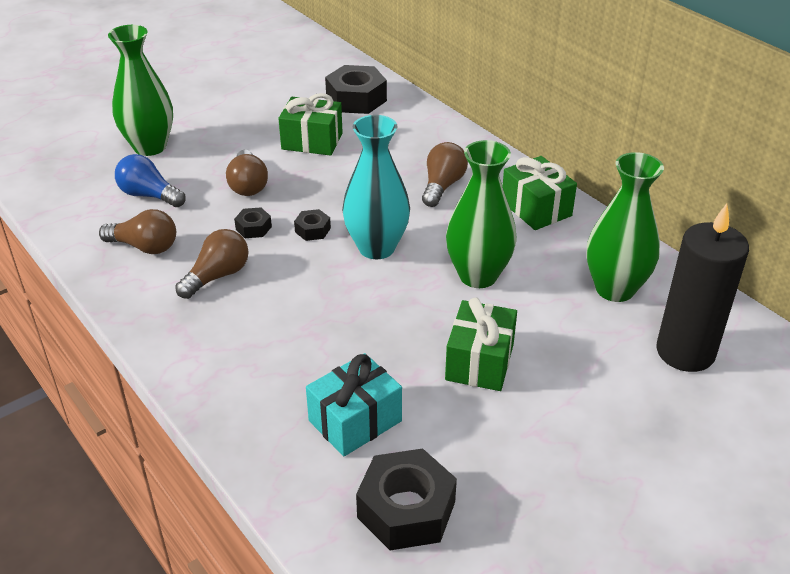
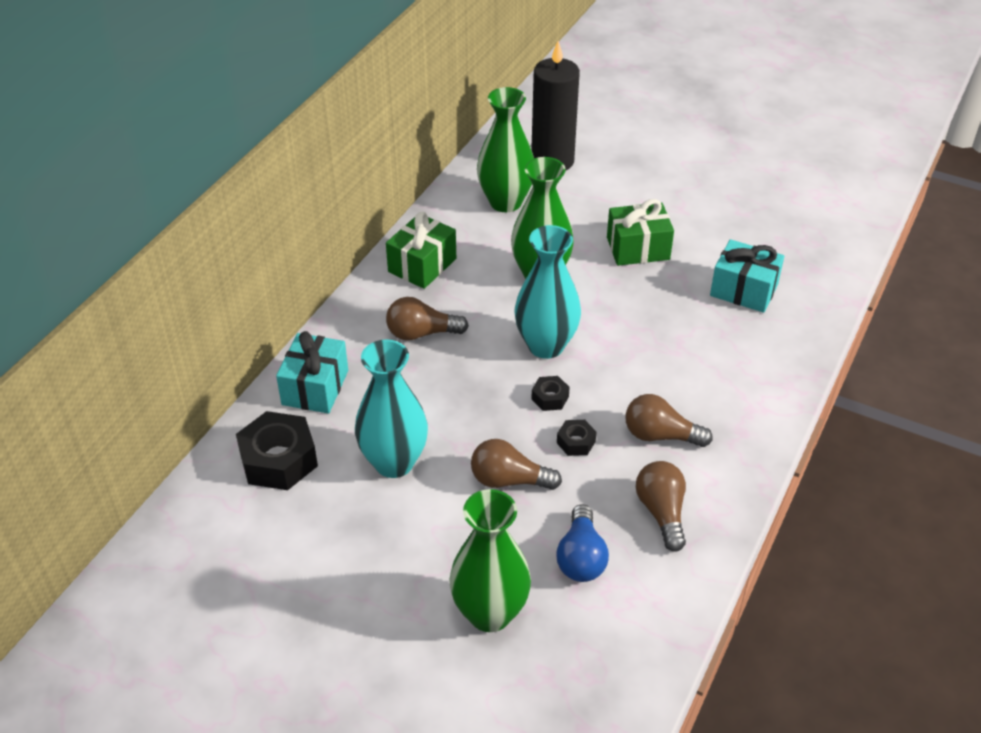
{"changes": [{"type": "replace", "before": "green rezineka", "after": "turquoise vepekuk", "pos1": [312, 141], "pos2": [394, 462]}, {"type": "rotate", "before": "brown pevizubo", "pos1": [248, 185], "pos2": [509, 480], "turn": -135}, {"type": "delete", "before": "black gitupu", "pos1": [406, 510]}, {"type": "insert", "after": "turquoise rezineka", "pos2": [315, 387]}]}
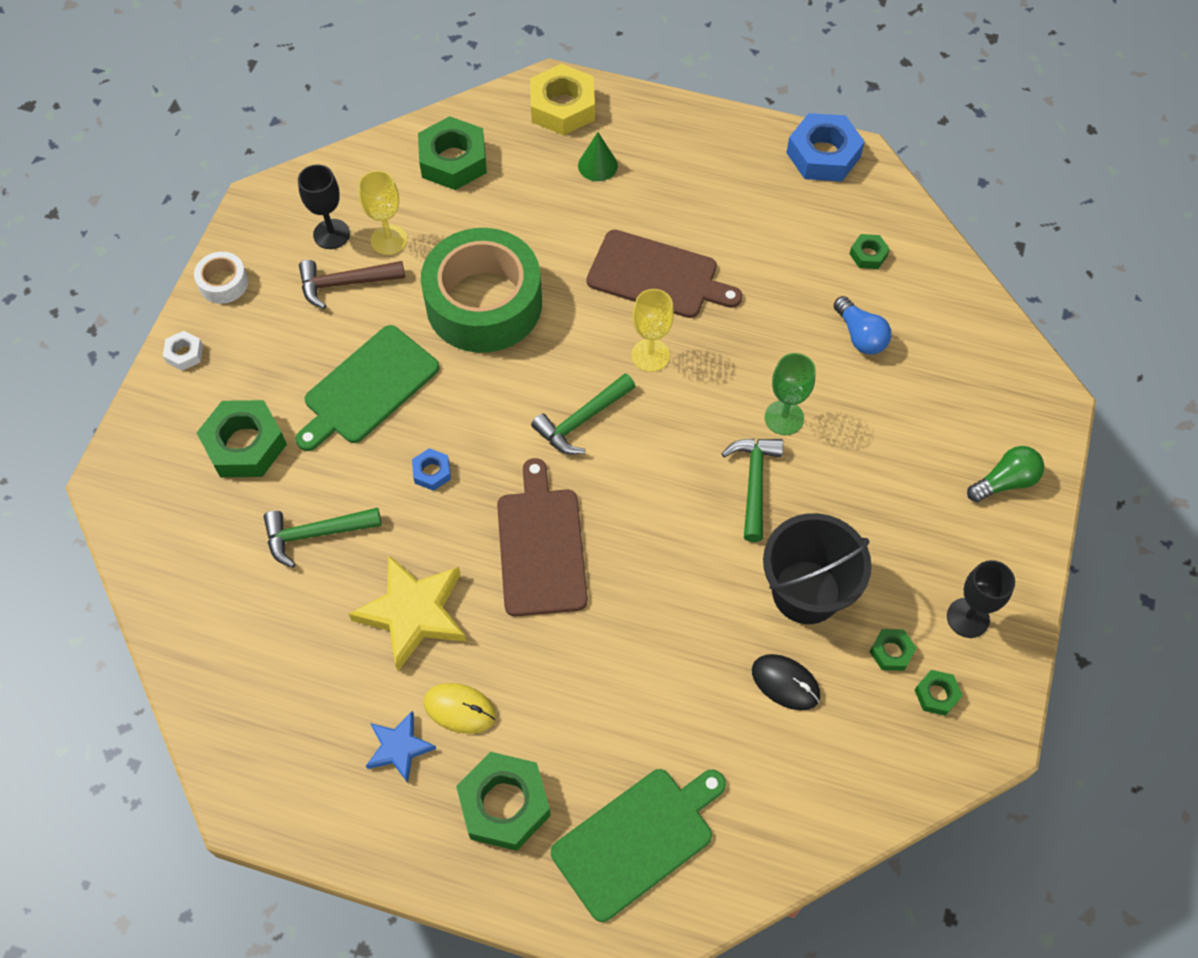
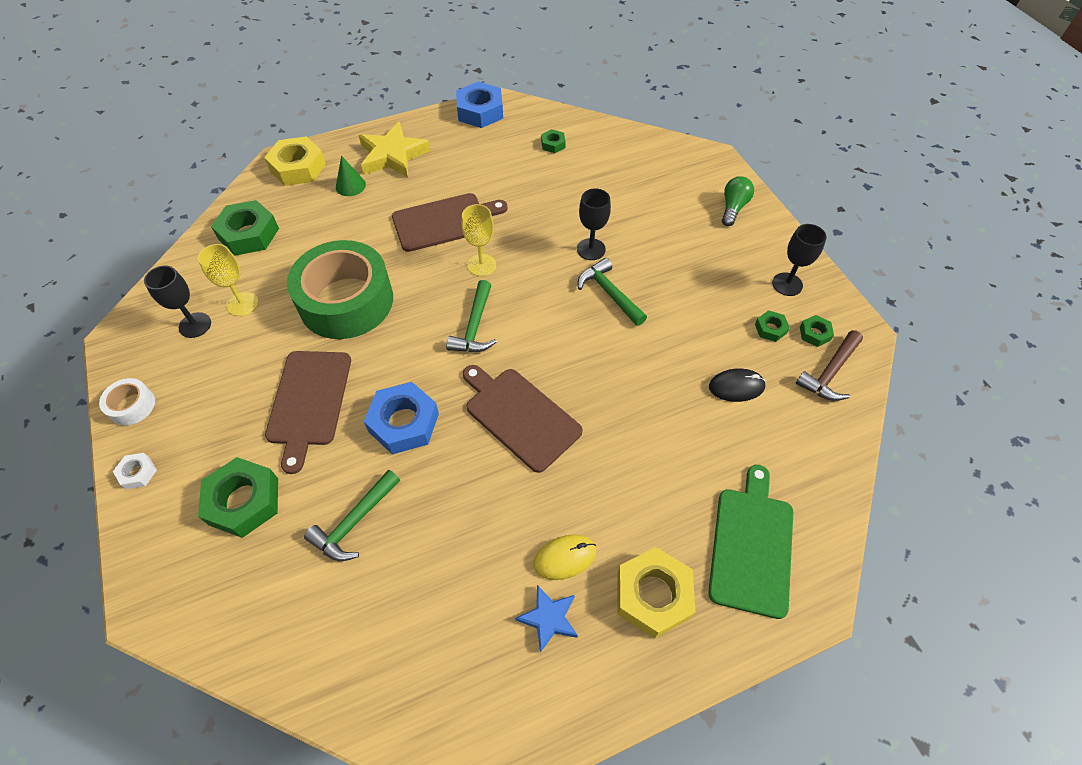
{"changes": [{"type": "move", "before": "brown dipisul", "pos1": [345, 283], "pos2": [830, 372]}, {"type": "delete", "before": "blue pevizubo", "pos1": [860, 335]}, {"type": "recolor", "before": "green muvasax", "after": "brown muvasax", "pos1": [368, 388], "pos2": [309, 402]}, {"type": "recolor", "before": "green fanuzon", "after": "black fanuzon", "pos1": [784, 418], "pos2": [591, 249]}, {"type": "resize", "before": "blue gitupu", "pos1": [432, 472], "pos2": [404, 423], "scale": 2.03}, {"type": "delete", "before": "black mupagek", "pos1": [806, 592]}, {"type": "move", "before": "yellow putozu", "pos1": [413, 613], "pos2": [393, 155]}, {"type": "recolor", "before": "green gitupu", "after": "yellow gitupu", "pos1": [504, 804], "pos2": [653, 595]}]}
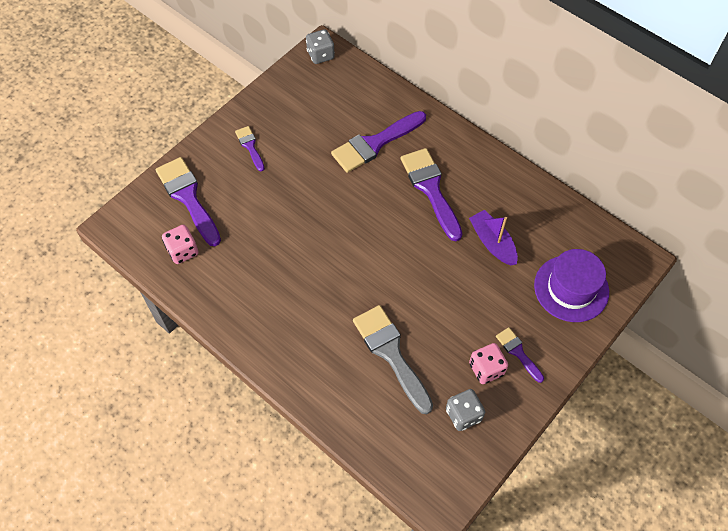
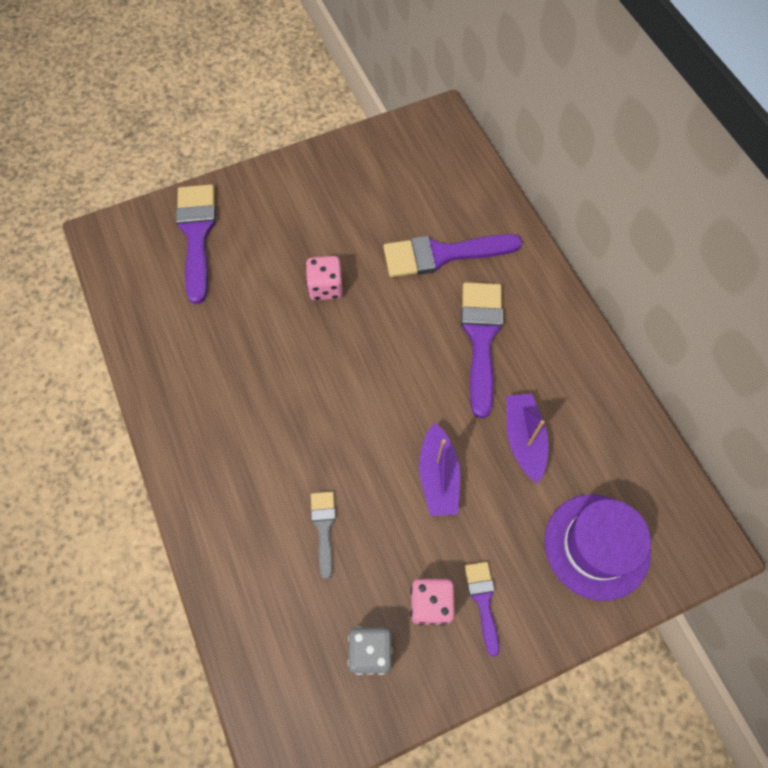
{"changes": [{"type": "delete", "before": "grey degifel", "pos1": [320, 55]}, {"type": "delete", "before": "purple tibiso", "pos1": [250, 146]}, {"type": "move", "before": "pink degifel", "pos1": [183, 251], "pos2": [325, 287]}, {"type": "resize", "before": "grey tibiso", "pos1": [391, 354], "pos2": [324, 528], "scale": 0.53}, {"type": "insert", "after": "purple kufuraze", "pos2": [438, 476]}]}
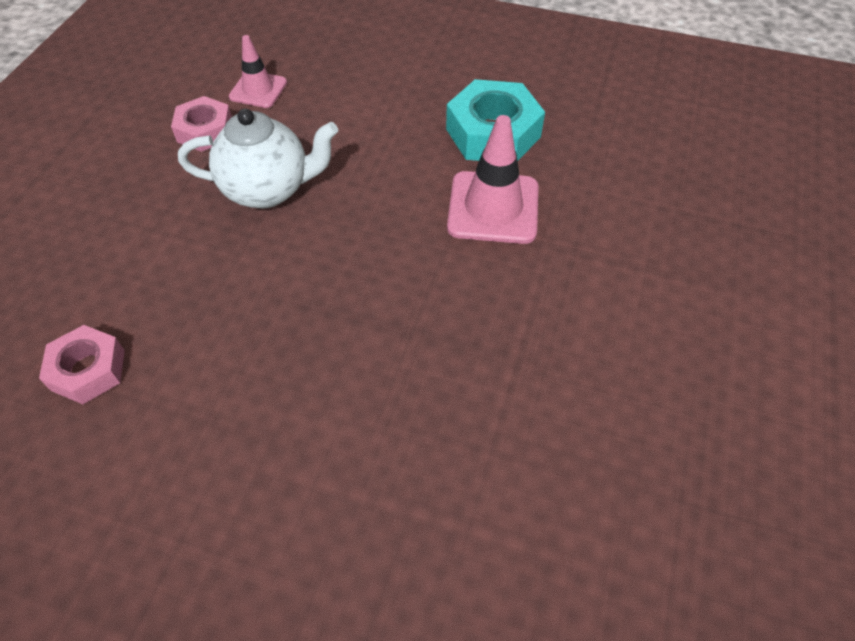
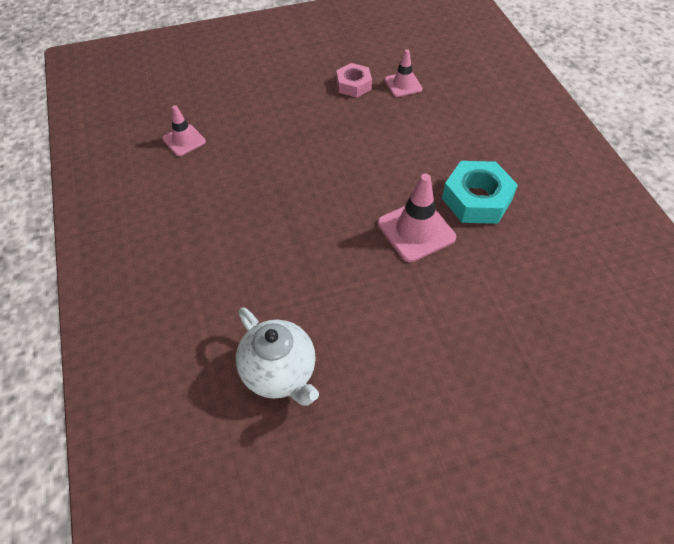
{"changes": [{"type": "move", "before": "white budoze", "pos1": [268, 190], "pos2": [279, 373]}, {"type": "replace", "before": "pink gitupu", "after": "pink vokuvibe", "pos1": [88, 370], "pos2": [184, 140]}]}
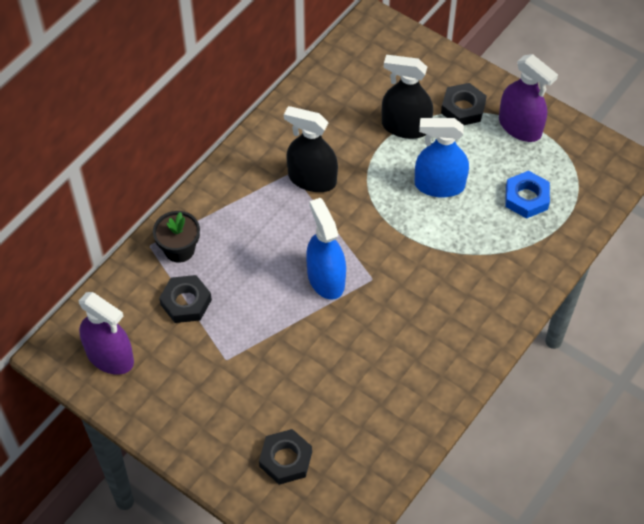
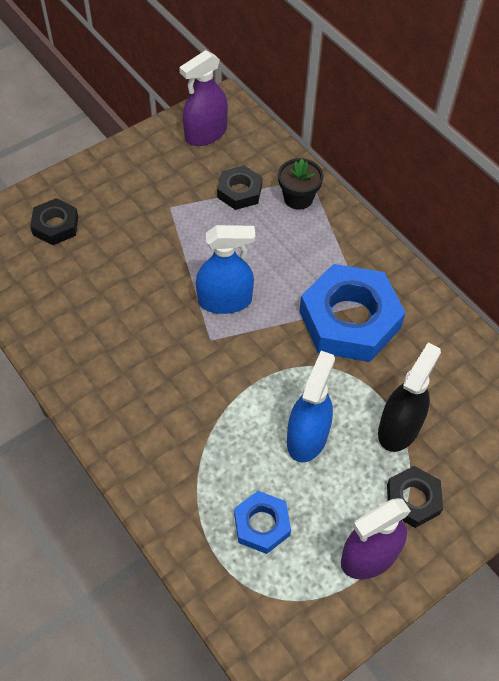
{"changes": [{"type": "replace", "before": "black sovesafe", "after": "blue gitupu", "pos1": [312, 179], "pos2": [349, 320]}]}
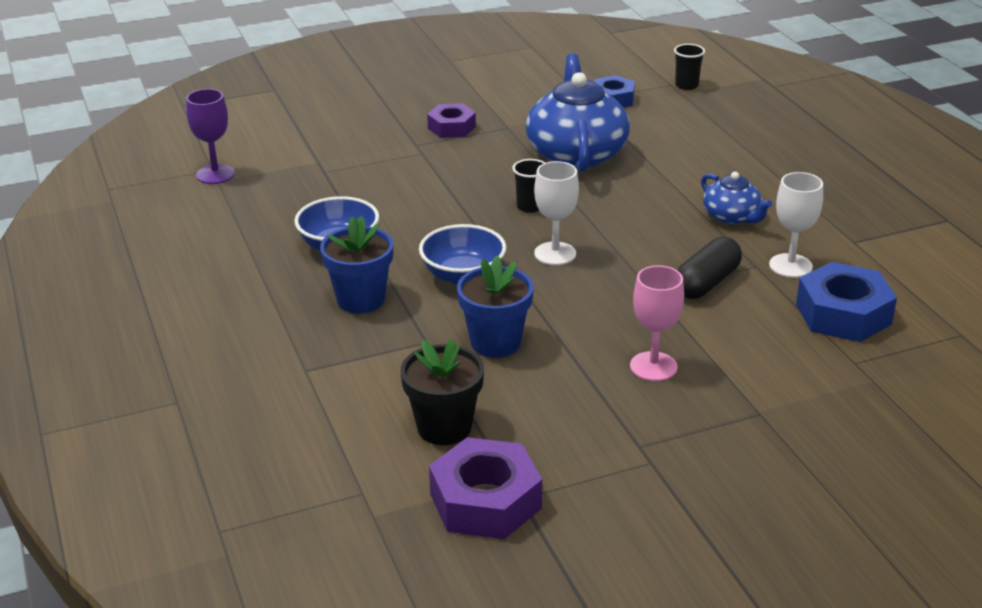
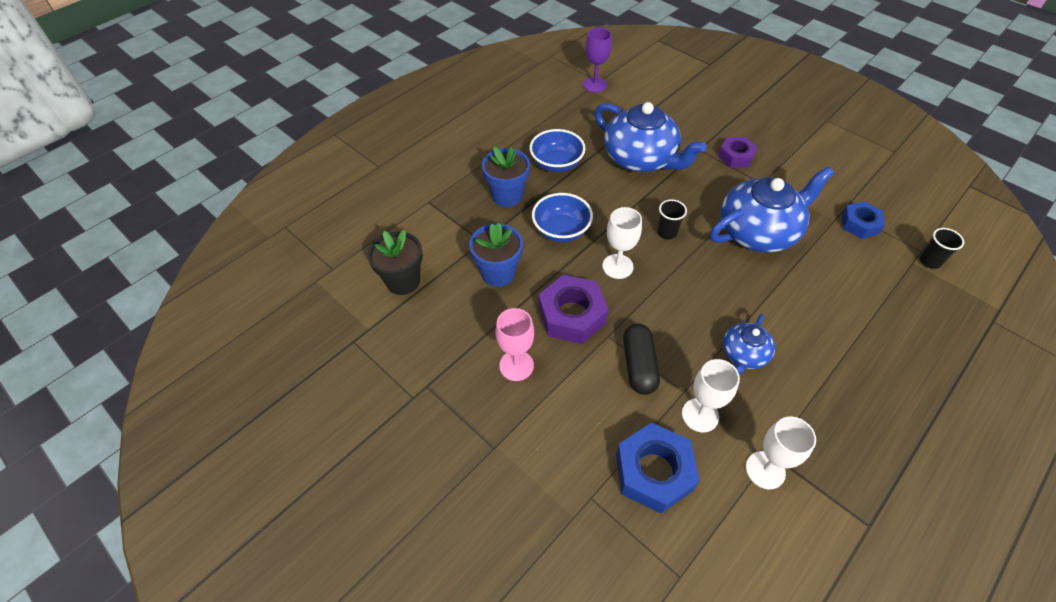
{"changes": [{"type": "rotate", "before": "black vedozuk", "pos1": [706, 283], "pos2": [639, 365], "turn": 75}, {"type": "move", "before": "purple gitupu", "pos1": [485, 501], "pos2": [572, 315]}, {"type": "insert", "after": "blue budoze", "pos2": [641, 159]}, {"type": "insert", "after": "white fanuzon", "pos2": [765, 470]}]}
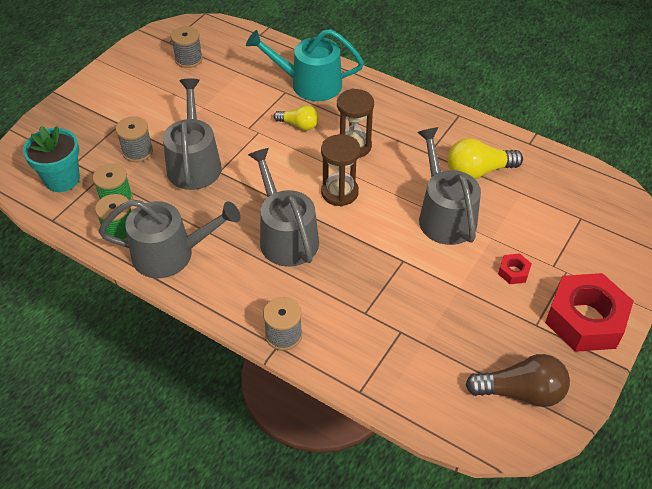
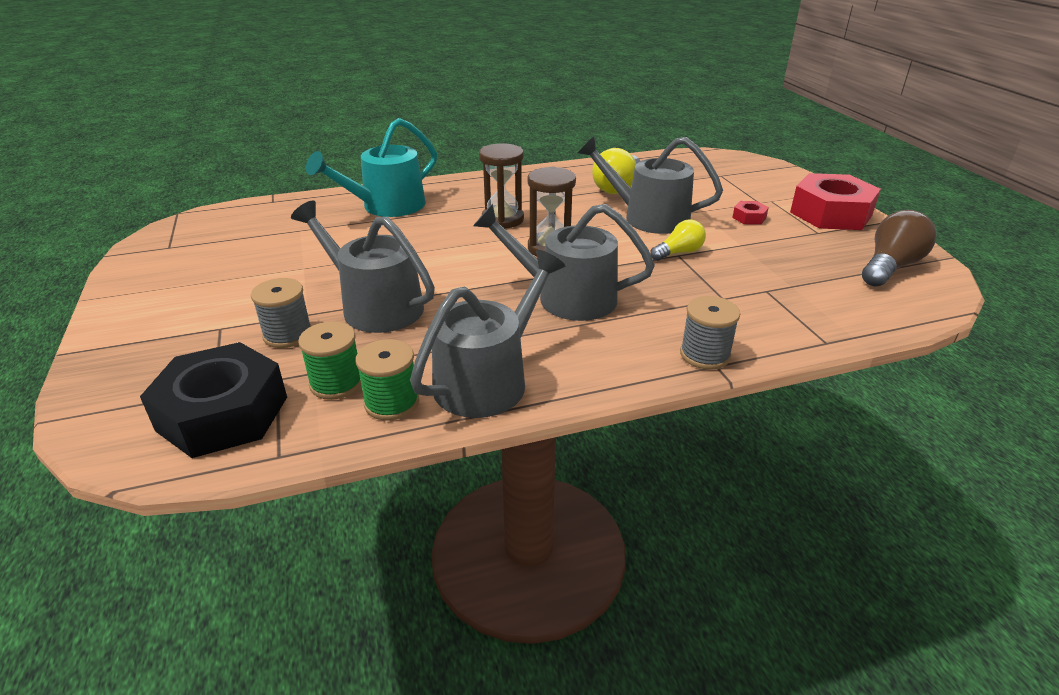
{"changes": [{"type": "delete", "before": "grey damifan", "pos1": [189, 59]}, {"type": "move", "before": "yellow pevizubo", "pos1": [299, 125], "pos2": [679, 252]}, {"type": "replace", "before": "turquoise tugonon", "after": "black gitupu", "pos1": [62, 179], "pos2": [223, 413]}]}
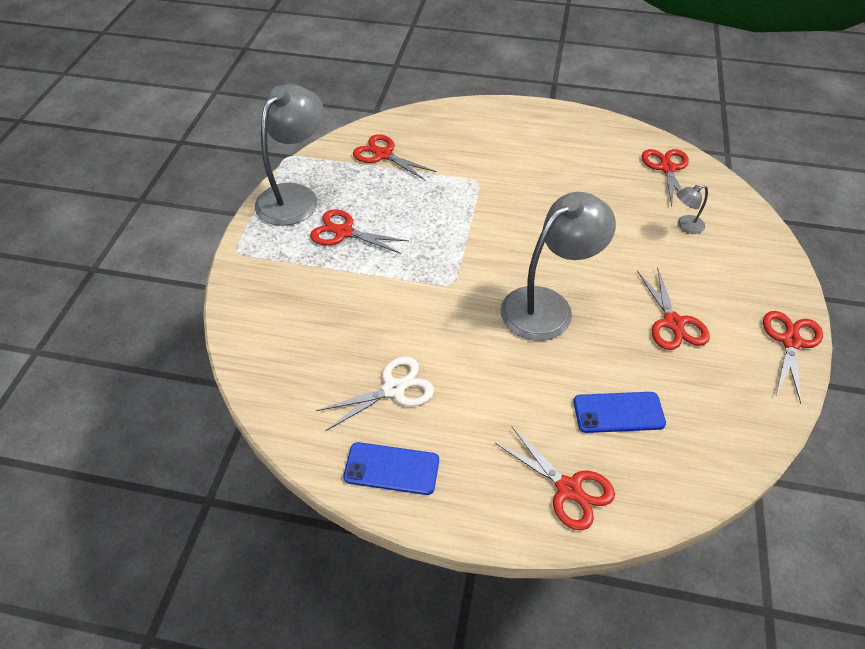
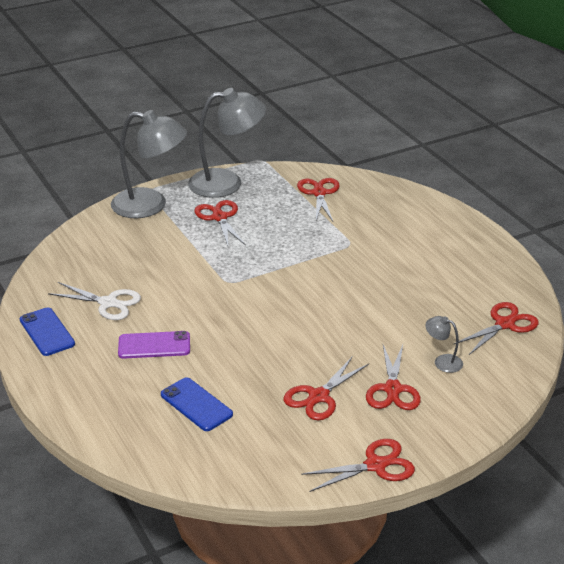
{"changes": [{"type": "move", "before": "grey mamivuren", "pos1": [547, 306], "pos2": [150, 205]}, {"type": "move", "before": "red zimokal", "pos1": [568, 489], "pos2": [393, 389]}, {"type": "insert", "after": "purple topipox", "pos2": [154, 345]}]}
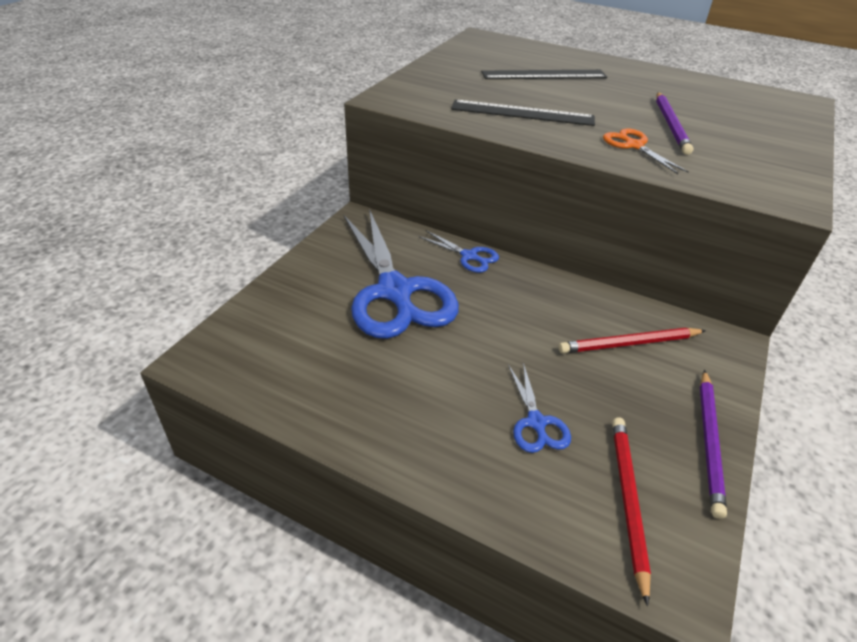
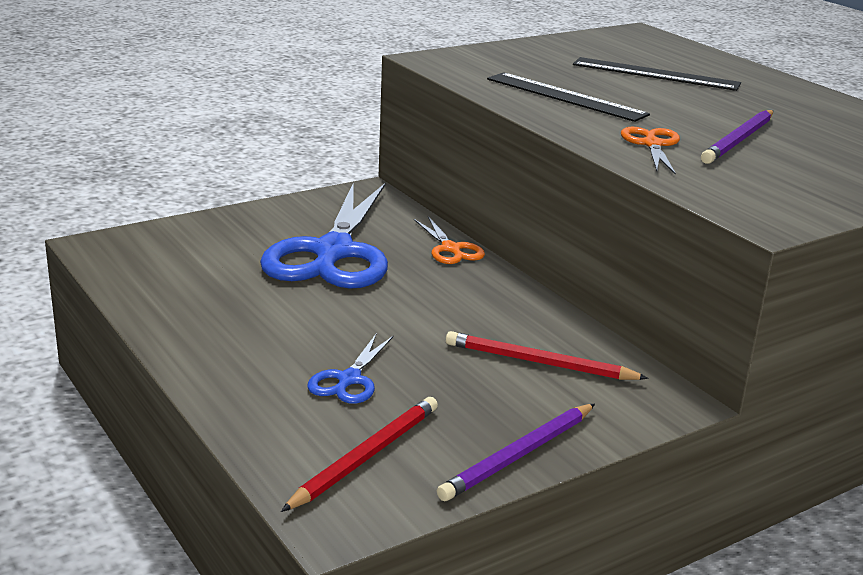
{"changes": [{"type": "recolor", "before": "blue zimokal", "after": "orange zimokal", "pos1": [469, 256], "pos2": [451, 249]}]}
